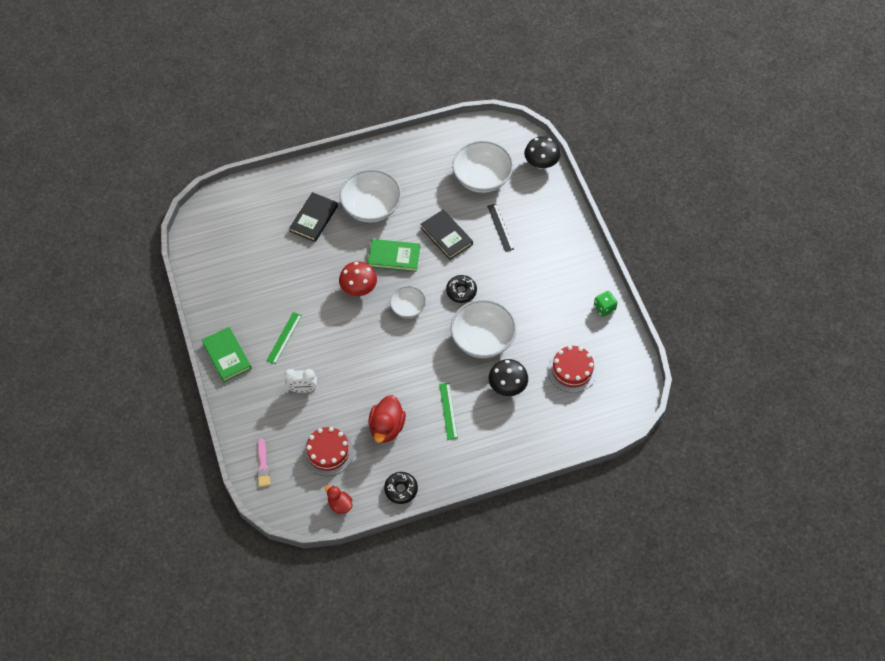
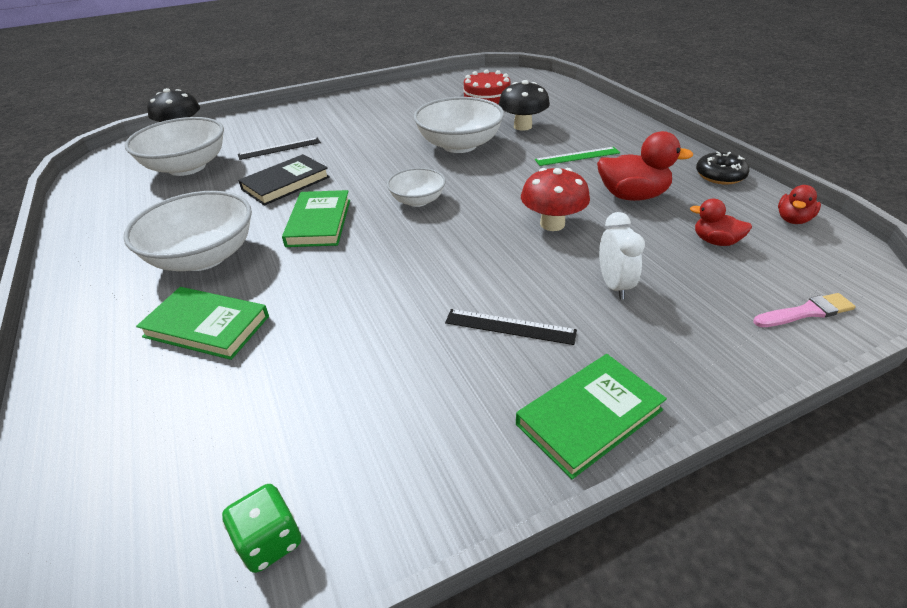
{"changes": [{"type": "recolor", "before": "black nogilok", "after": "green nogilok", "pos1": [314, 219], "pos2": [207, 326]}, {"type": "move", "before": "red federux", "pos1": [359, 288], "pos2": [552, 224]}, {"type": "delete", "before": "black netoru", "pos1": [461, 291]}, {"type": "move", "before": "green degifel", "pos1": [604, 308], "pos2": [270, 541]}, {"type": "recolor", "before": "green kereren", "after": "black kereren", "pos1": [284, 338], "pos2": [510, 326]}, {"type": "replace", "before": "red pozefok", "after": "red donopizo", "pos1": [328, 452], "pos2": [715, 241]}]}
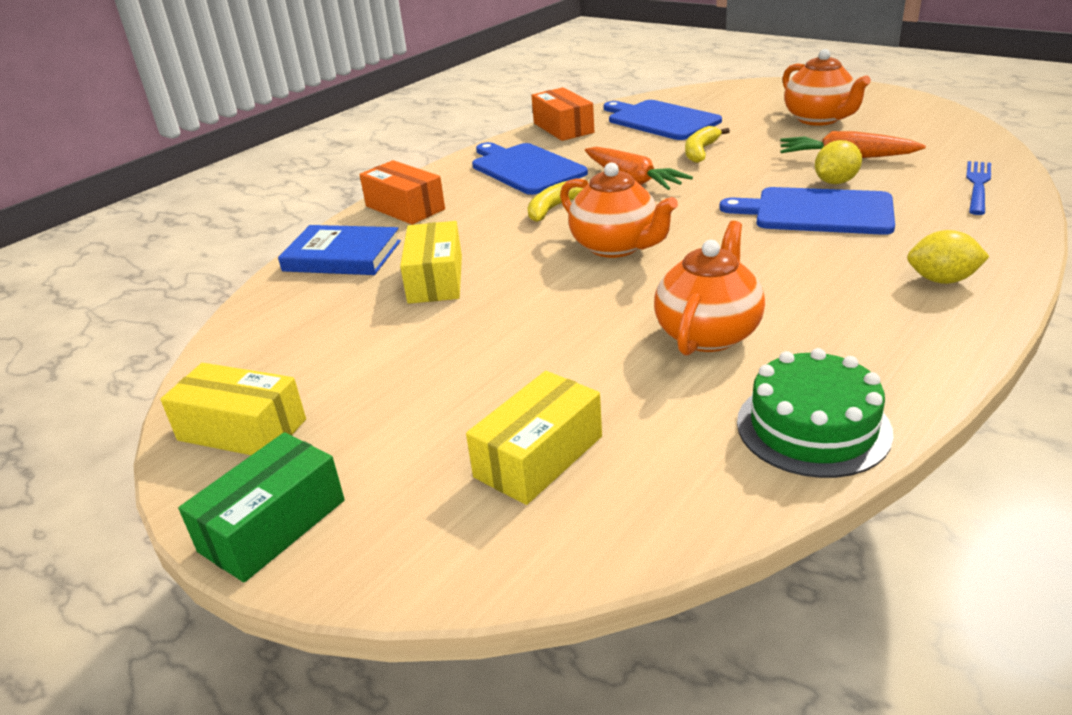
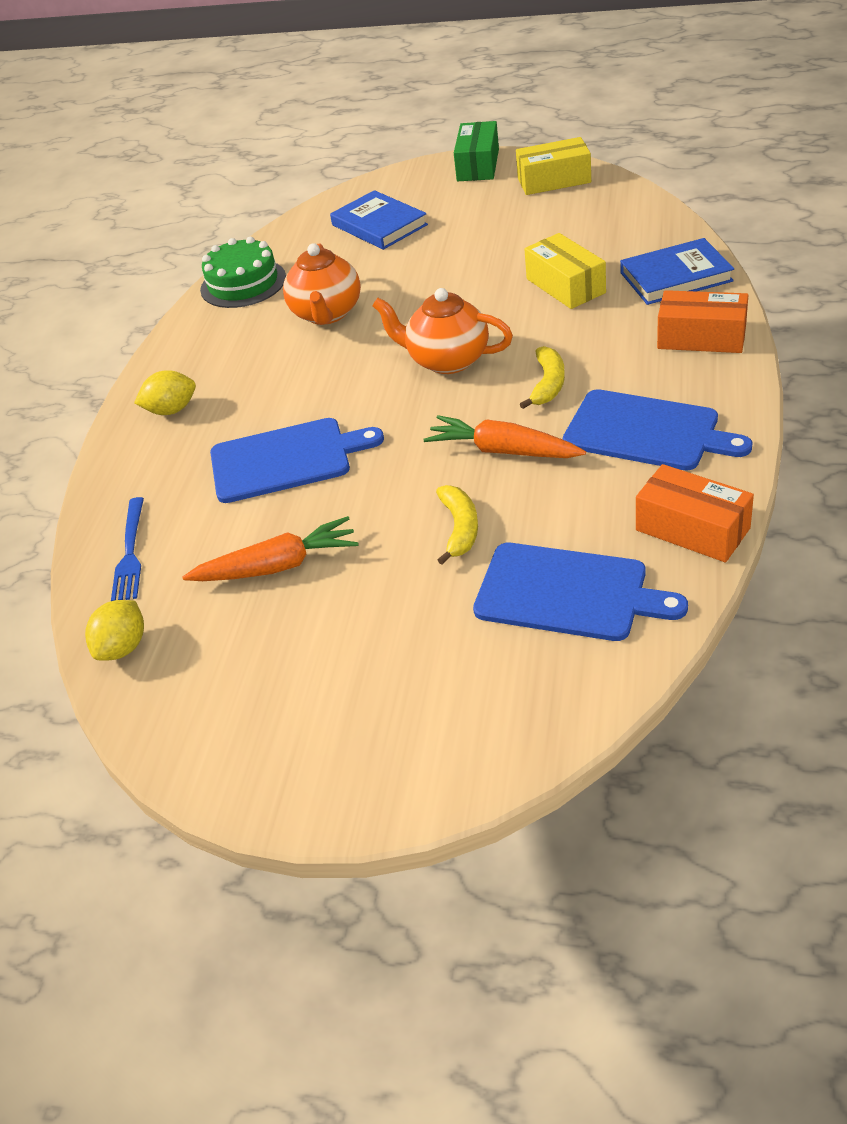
{"changes": [{"type": "delete", "before": "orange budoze", "pos1": [819, 119]}, {"type": "move", "before": "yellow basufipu", "pos1": [835, 182], "pos2": [123, 647]}, {"type": "replace", "before": "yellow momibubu", "after": "blue nogilok", "pos1": [539, 456], "pos2": [379, 225]}]}
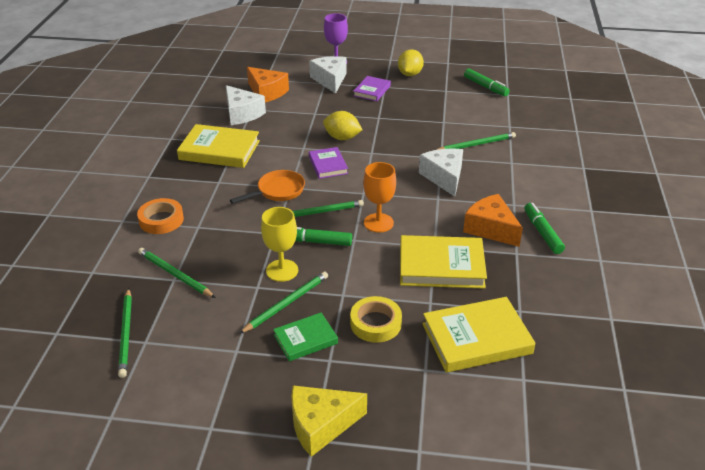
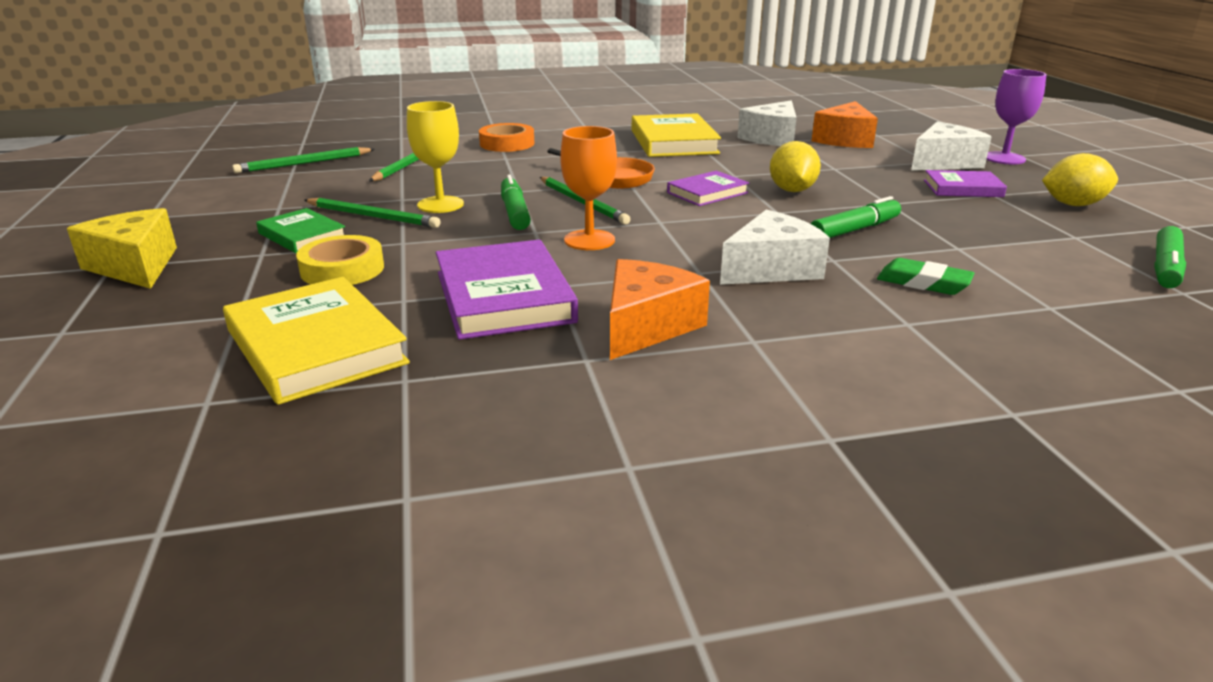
{"changes": [{"type": "replace", "before": "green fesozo", "after": "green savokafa", "pos1": [476, 144], "pos2": [923, 283]}, {"type": "move", "before": "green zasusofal", "pos1": [542, 233], "pos2": [854, 230]}, {"type": "recolor", "before": "yellow nogilok", "after": "purple nogilok", "pos1": [441, 266], "pos2": [504, 297]}]}
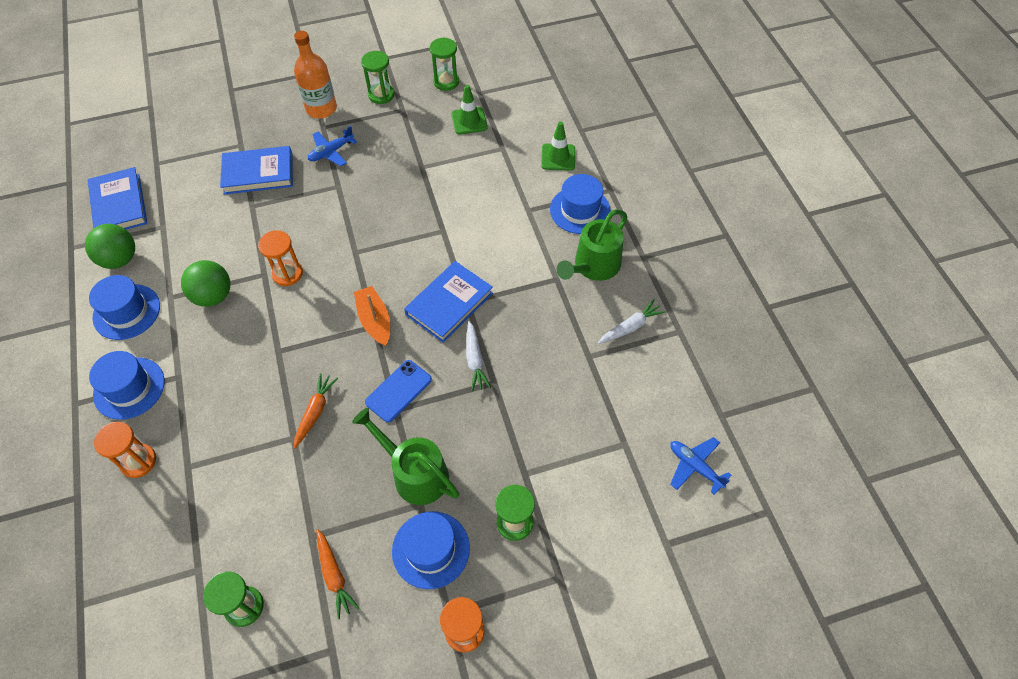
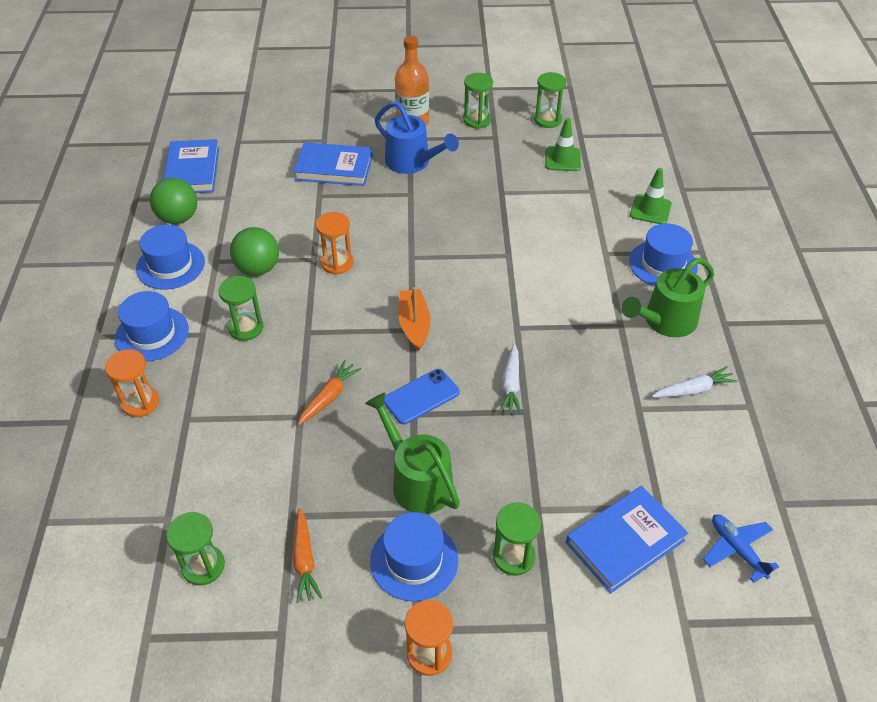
{"changes": [{"type": "replace", "before": "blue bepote", "after": "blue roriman", "pos1": [331, 152], "pos2": [412, 162]}, {"type": "move", "before": "blue nogilok", "pos1": [449, 304], "pos2": [625, 541]}, {"type": "insert", "after": "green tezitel", "pos2": [246, 328]}]}
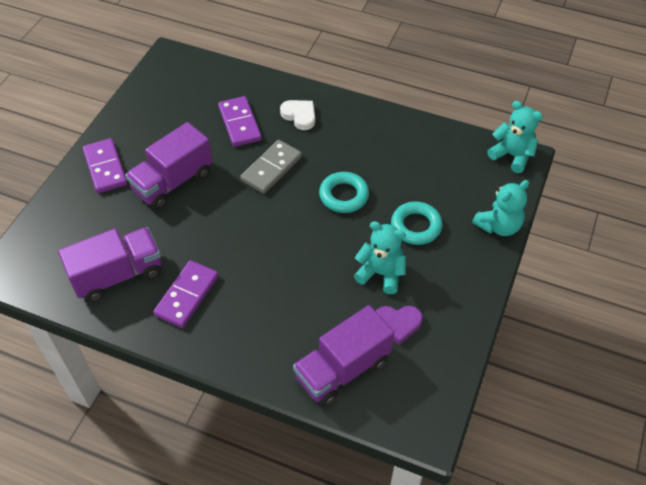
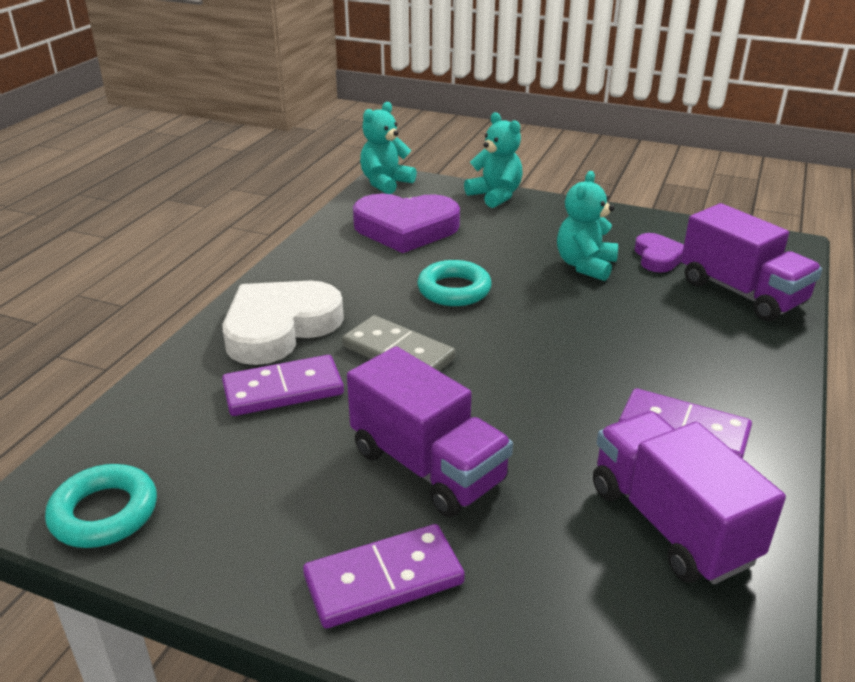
{"changes": [{"type": "resize", "before": "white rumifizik", "pos1": [299, 116], "pos2": [280, 327], "scale": 1.87}, {"type": "move", "before": "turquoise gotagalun", "pos1": [416, 226], "pos2": [104, 513]}, {"type": "insert", "after": "purple rumifizik", "pos2": [406, 228]}]}
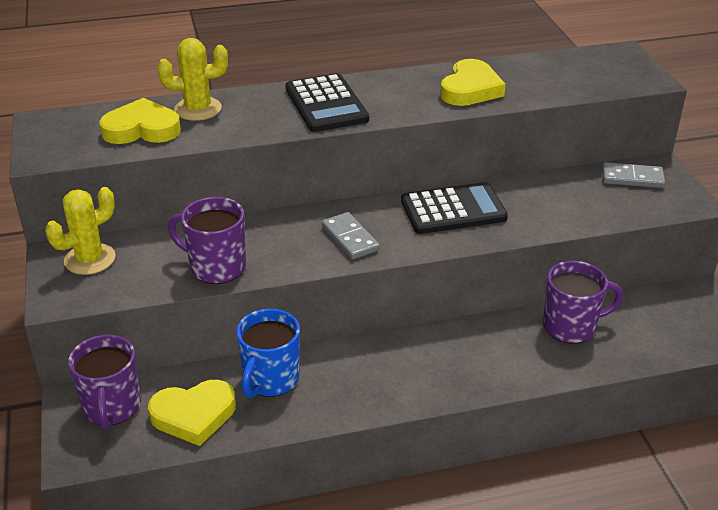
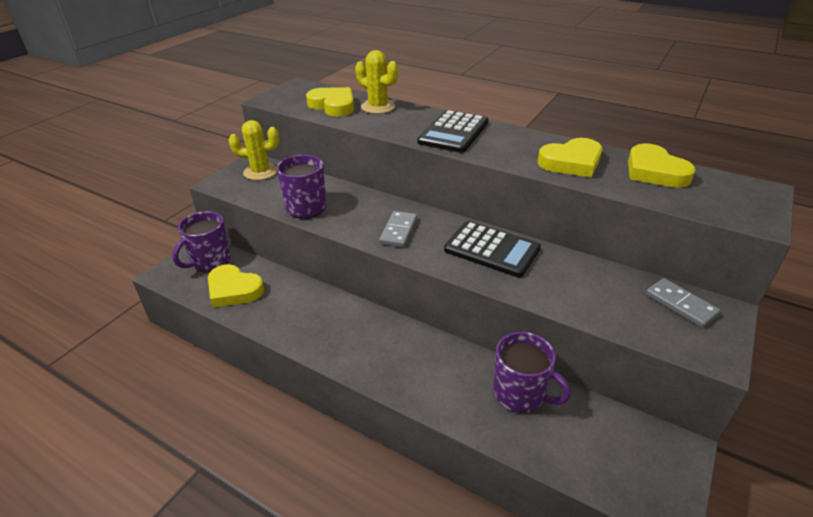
{"changes": [{"type": "delete", "before": "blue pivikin", "pos1": [270, 379]}, {"type": "insert", "after": "yellow rumifizik", "pos2": [654, 171]}]}
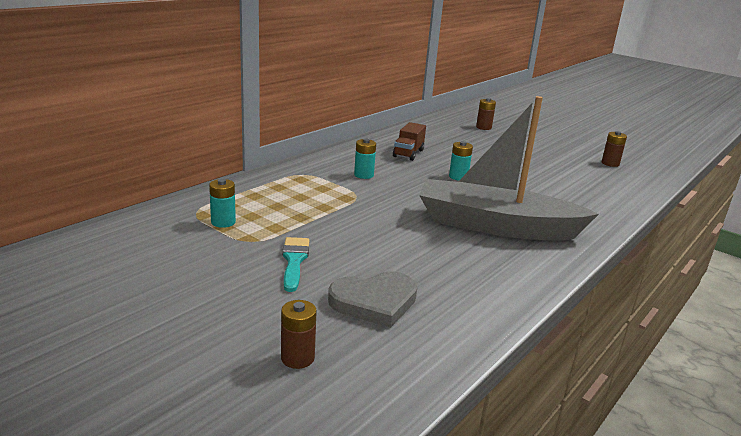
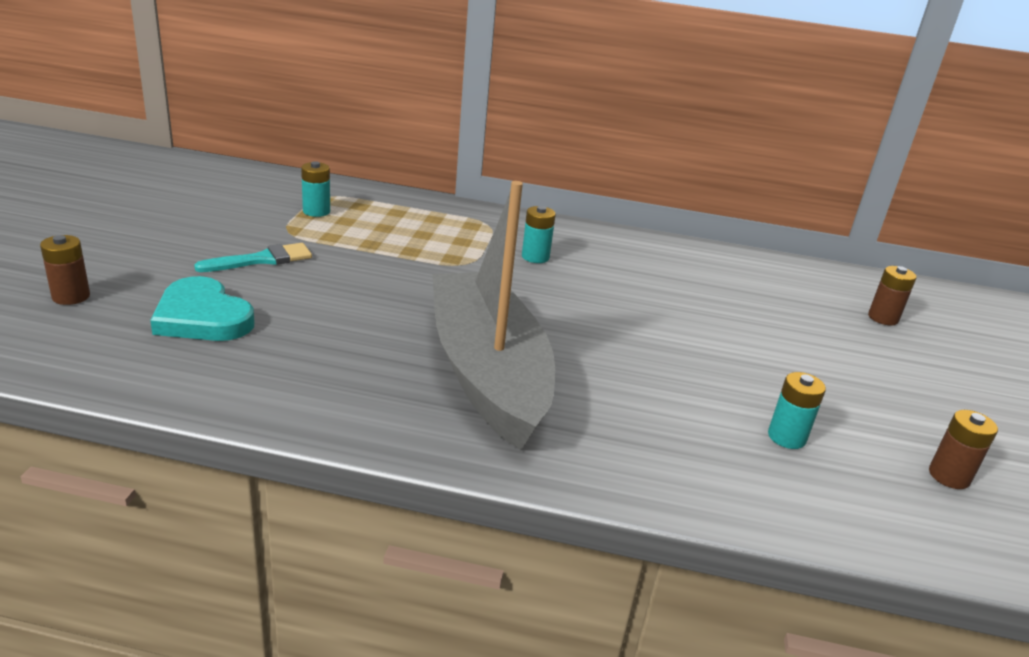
{"changes": [{"type": "delete", "before": "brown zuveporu", "pos1": [408, 153]}, {"type": "move", "before": "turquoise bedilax", "pos1": [458, 177], "pos2": [786, 437]}, {"type": "recolor", "before": "grey rumifizik", "after": "turquoise rumifizik", "pos1": [374, 302], "pos2": [202, 317]}]}
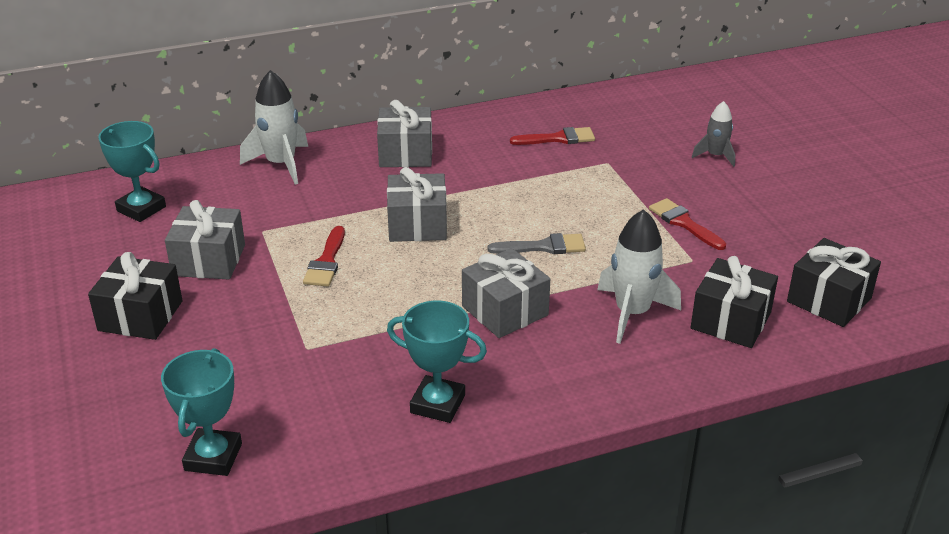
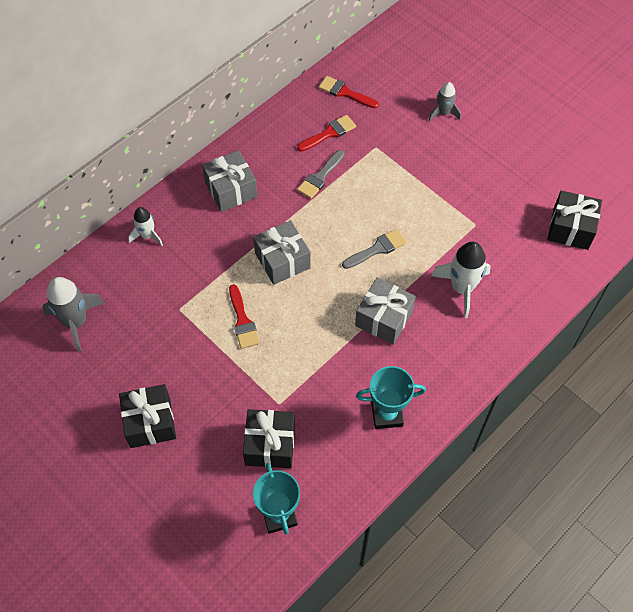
{"changes": [{"type": "resize", "before": "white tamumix", "pos1": [281, 164], "pos2": [147, 235], "scale": 0.6}, {"type": "replace", "before": "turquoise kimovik", "after": "grey tamumix", "pos1": [141, 209], "pos2": [76, 322]}, {"type": "move", "before": "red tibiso", "pos1": [684, 223], "pos2": [345, 92]}, {"type": "delete", "before": "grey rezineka", "pos1": [209, 260]}, {"type": "move", "before": "black rezineka", "pos1": [730, 320], "pos2": [270, 445]}, {"type": "insert", "after": "grey tibiso", "pos2": [320, 176]}]}
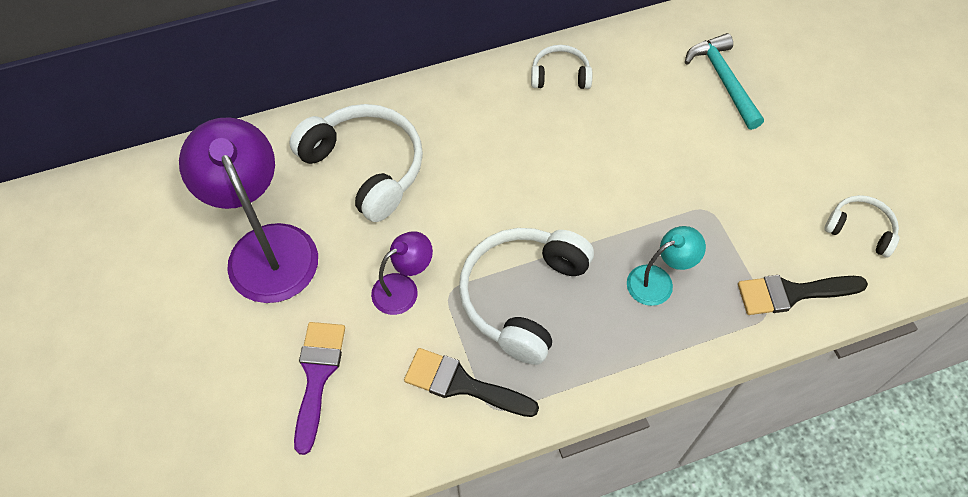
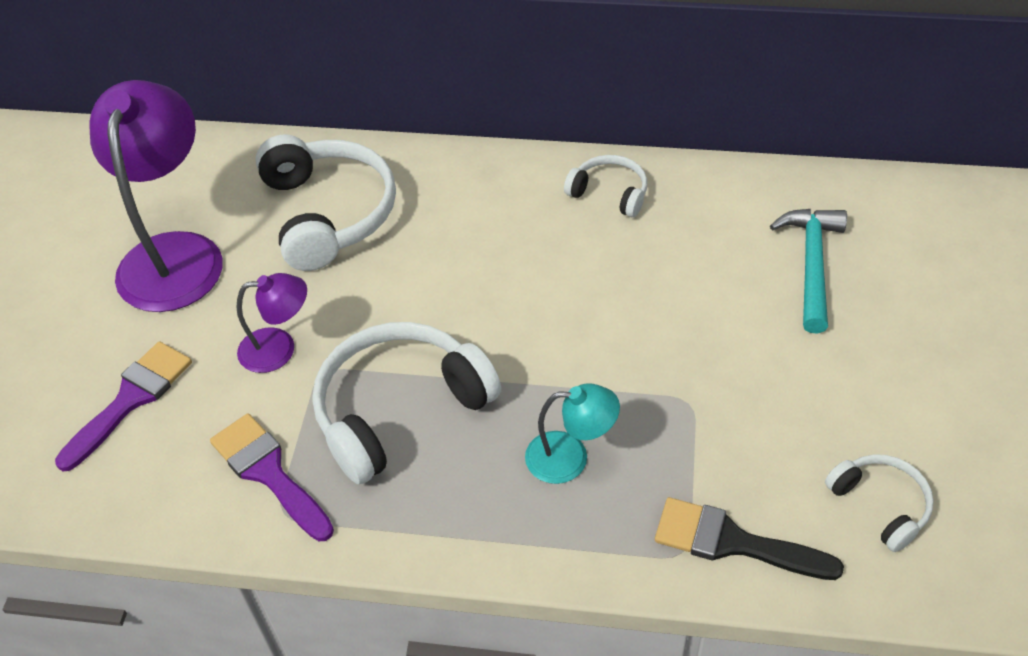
{"changes": [{"type": "recolor", "before": "black tibiso", "after": "purple tibiso", "pos1": [462, 384], "pos2": [268, 473]}]}
